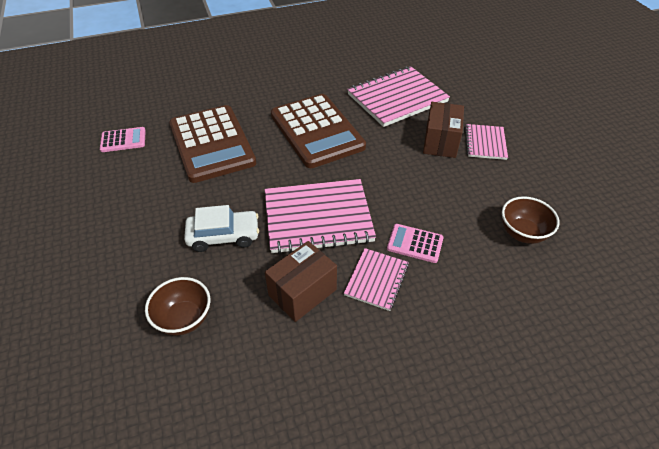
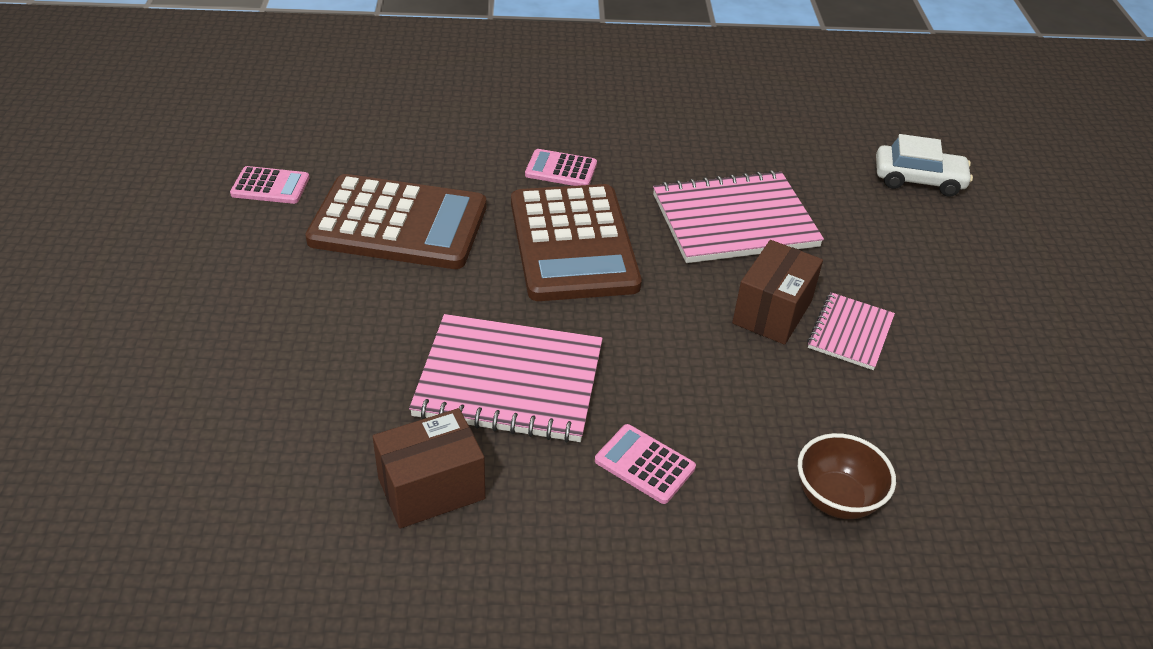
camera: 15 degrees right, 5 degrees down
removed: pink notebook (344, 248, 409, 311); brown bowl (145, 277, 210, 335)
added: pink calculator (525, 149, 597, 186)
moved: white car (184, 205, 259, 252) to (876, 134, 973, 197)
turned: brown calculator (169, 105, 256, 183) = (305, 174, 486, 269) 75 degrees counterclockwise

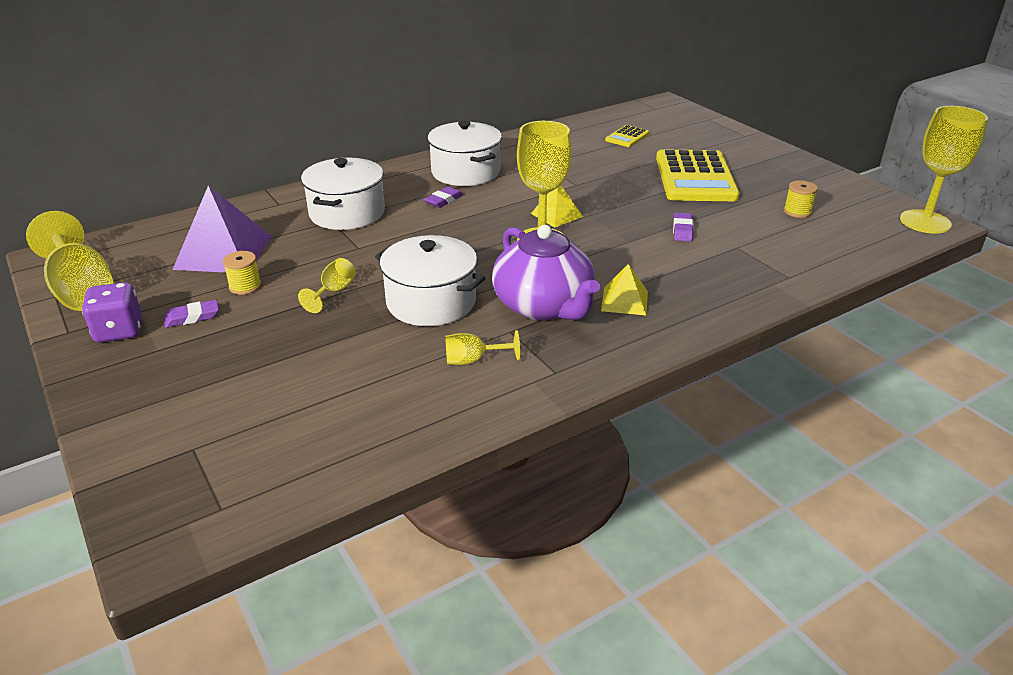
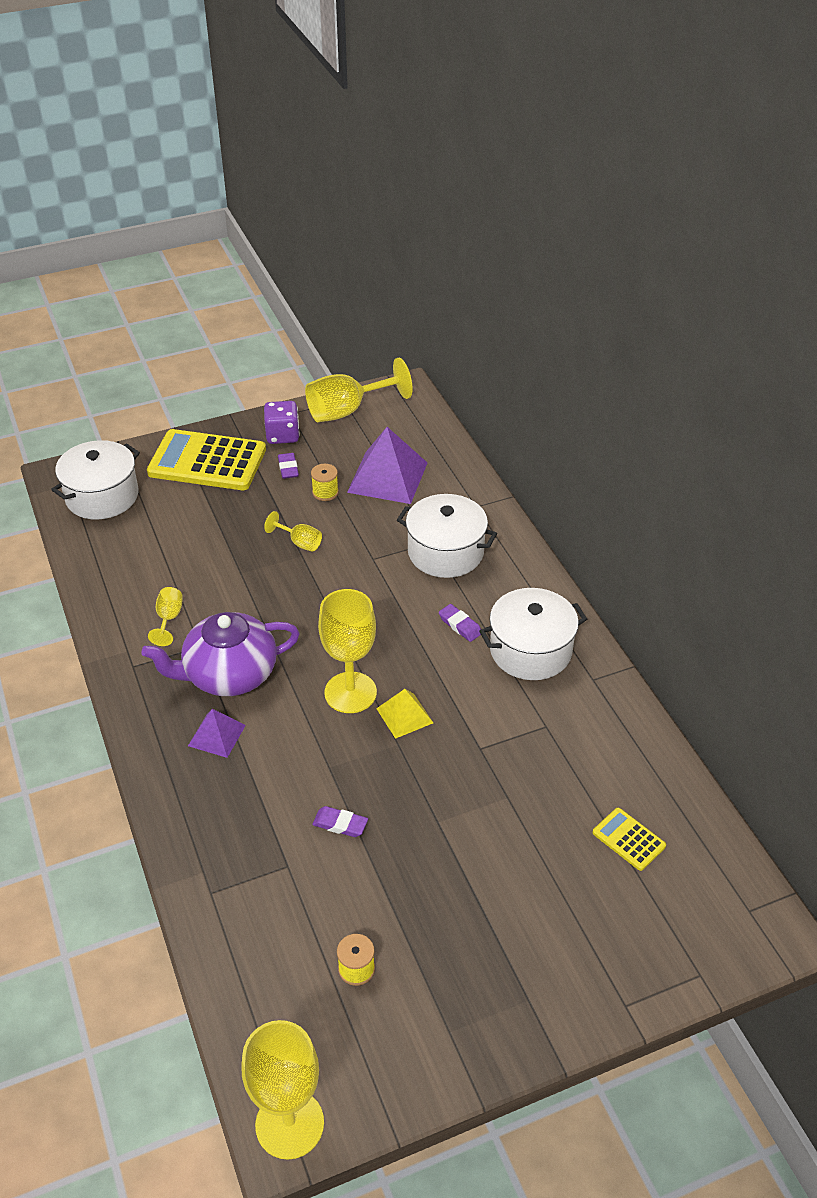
camera: 100 degrees right, 10 degrees up
moved: yellow calculator (656, 149, 740, 201) to (147, 429, 266, 490); white pot (375, 235, 485, 326) to (51, 440, 140, 520)
recoloured: yellow pyramid (601, 264, 648, 315) to purple pyramid (188, 709, 246, 758)

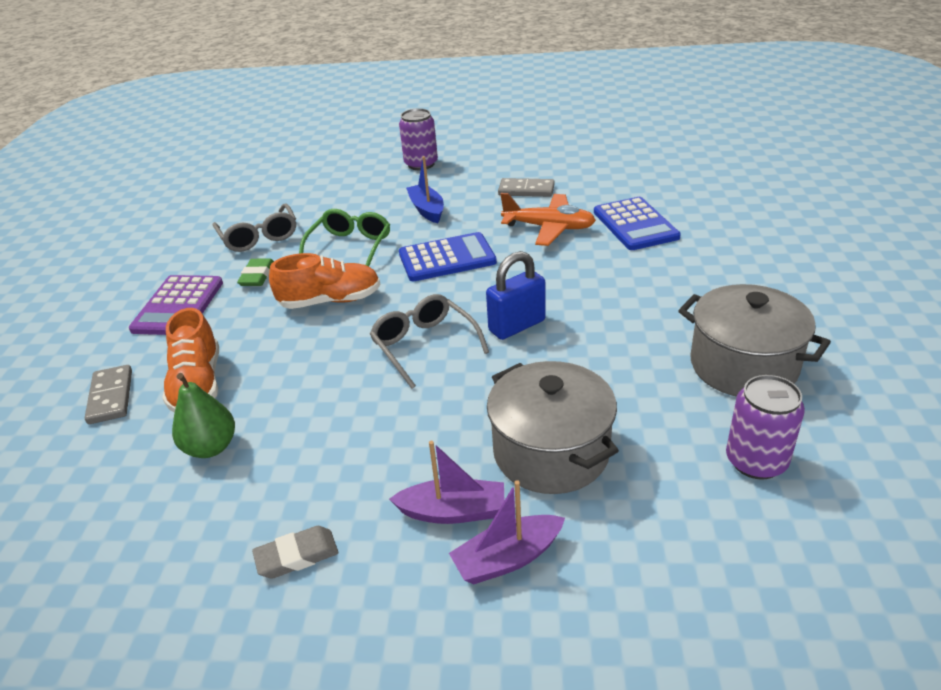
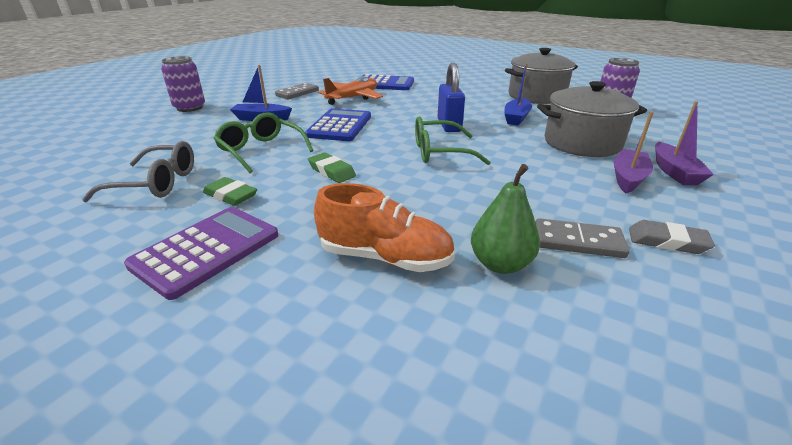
camera: 65 degrees left, 5 degrees down
added: blue boat (504, 63, 532, 126)
moved: grey domino (85, 365, 132, 424) to (535, 218, 630, 258)
replaced: orange shoe (269, 253, 380, 309) to green eraser (308, 152, 356, 183)
recoloured: grey glasses (370, 294, 489, 389) to green glasses (415, 116, 491, 165)
turned: purple calculator (129, 275, 223, 335) = (124, 207, 278, 300) 90 degrees counterclockwise; grey eraser (252, 526, 338, 578) = (629, 220, 715, 254) 75 degrees counterclockwise

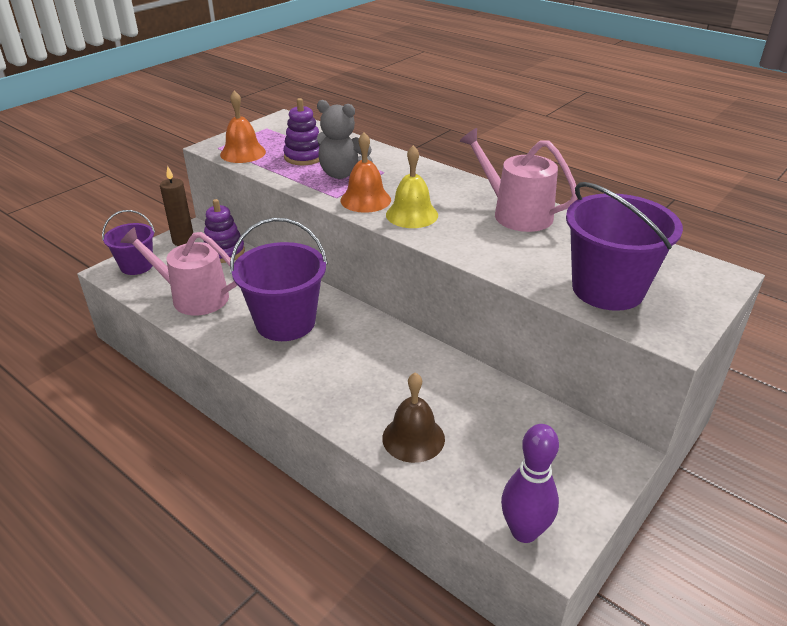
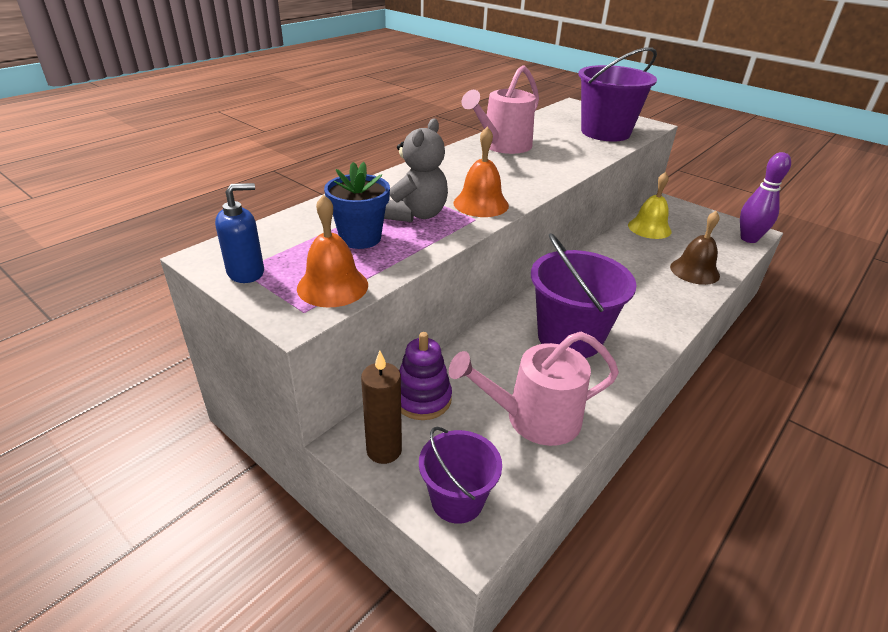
camera: 90 degrees left, 0 degrees up
added: blue soap dispenser (215, 183, 264, 283)
moved: yellow bell (386, 145, 438, 228) to (628, 172, 672, 239)
replaced: purple stacking toy (283, 98, 320, 165) to blue flower pot (324, 162, 390, 249)
turned: pink watering can (120, 227, 237, 316) = (449, 332, 619, 446) 60 degrees clockwise

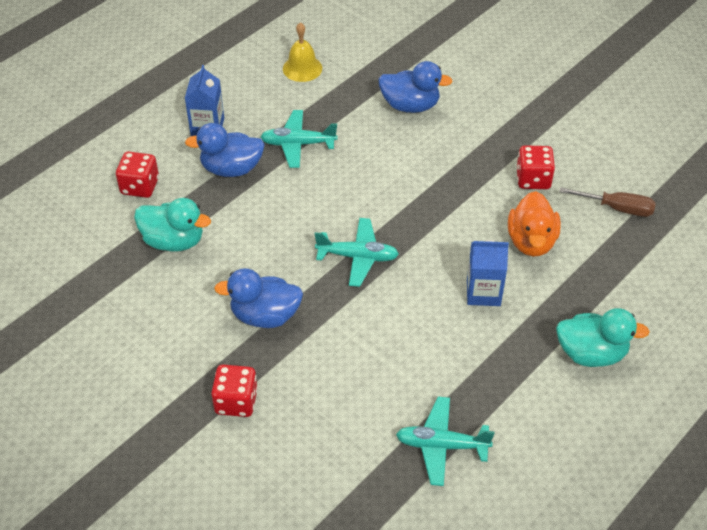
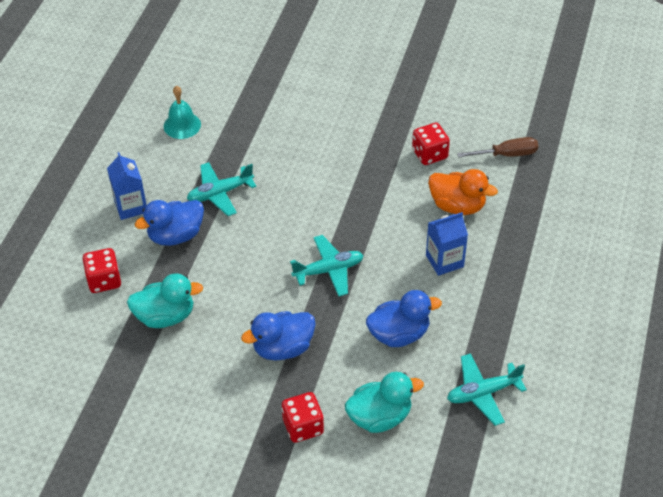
camera: 25 degrees left, 0 degrees up
moved: blue duck (378, 61, 453, 113) to (366, 290, 442, 347); turquoise duck (556, 308, 650, 367) to (345, 372, 424, 433)
recoloured: yellow bell (283, 22, 322, 82) to turquoise bell (164, 85, 201, 139)
turned: orange duck (508, 191, 561, 257) = (428, 169, 498, 215) 45 degrees counterclockwise

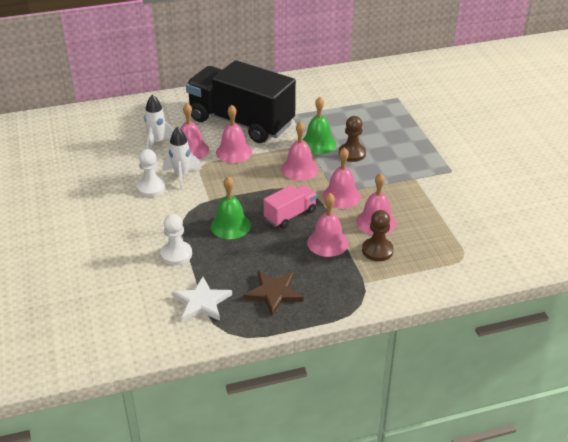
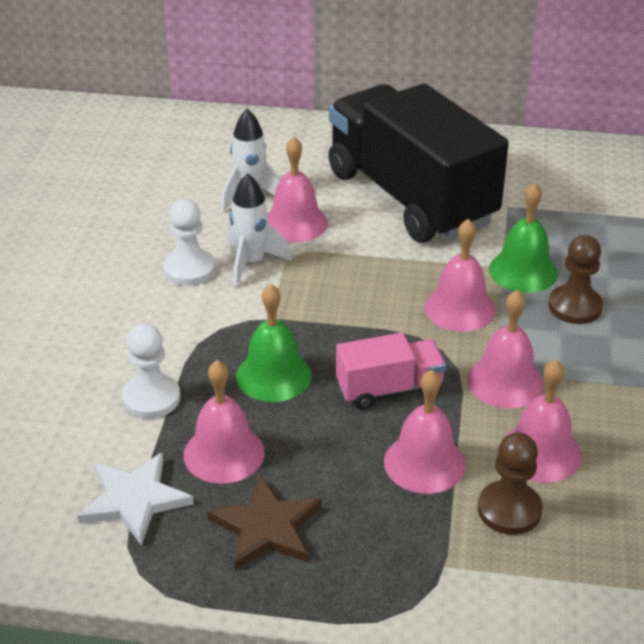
camera: 25 degrees right, 0 degrees up
moved: pink bell (216, 105, 252, 163) to (184, 360, 265, 484)

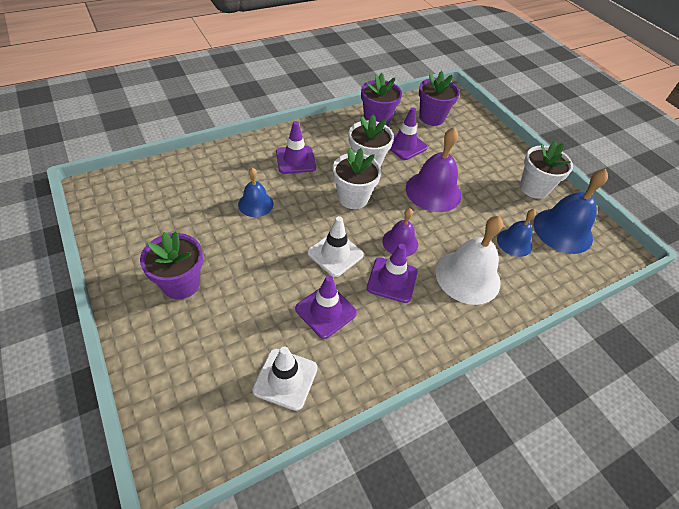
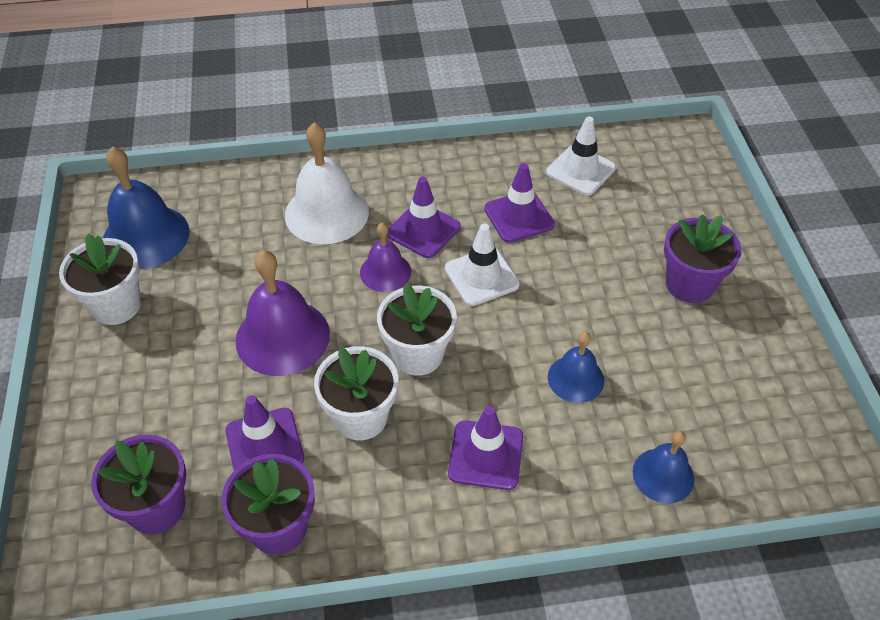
camera: 155 degrees left, 0 degrees up
moved: blue bell (497, 209, 536, 257) to (633, 431, 694, 503)

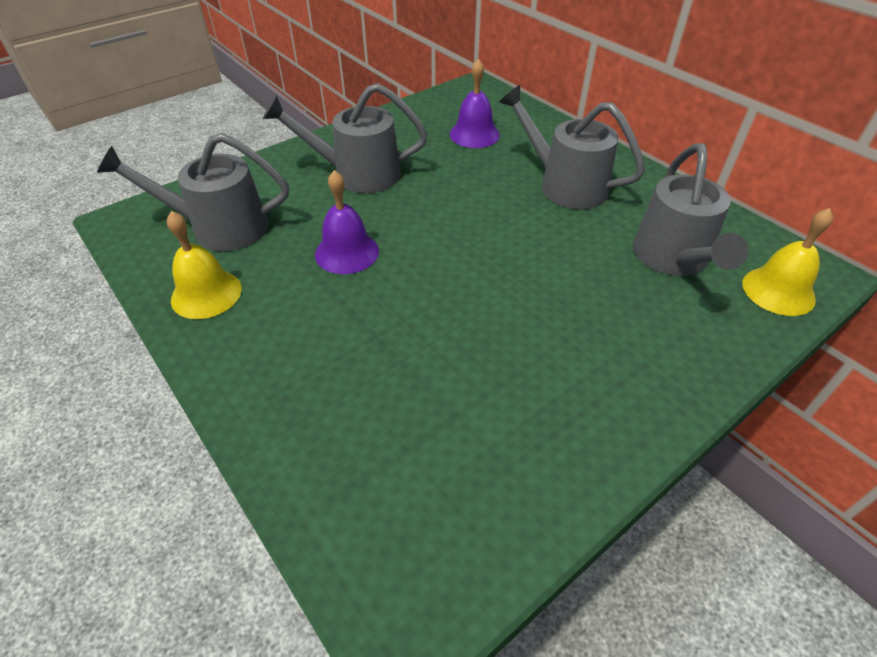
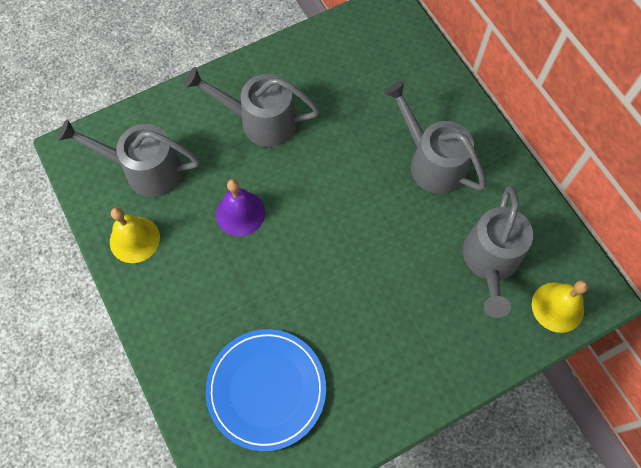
camera: 10 degrees right, 20 degrees up
removed: purple bell (450, 59, 500, 148)
added: blue plate (206, 329, 326, 451)

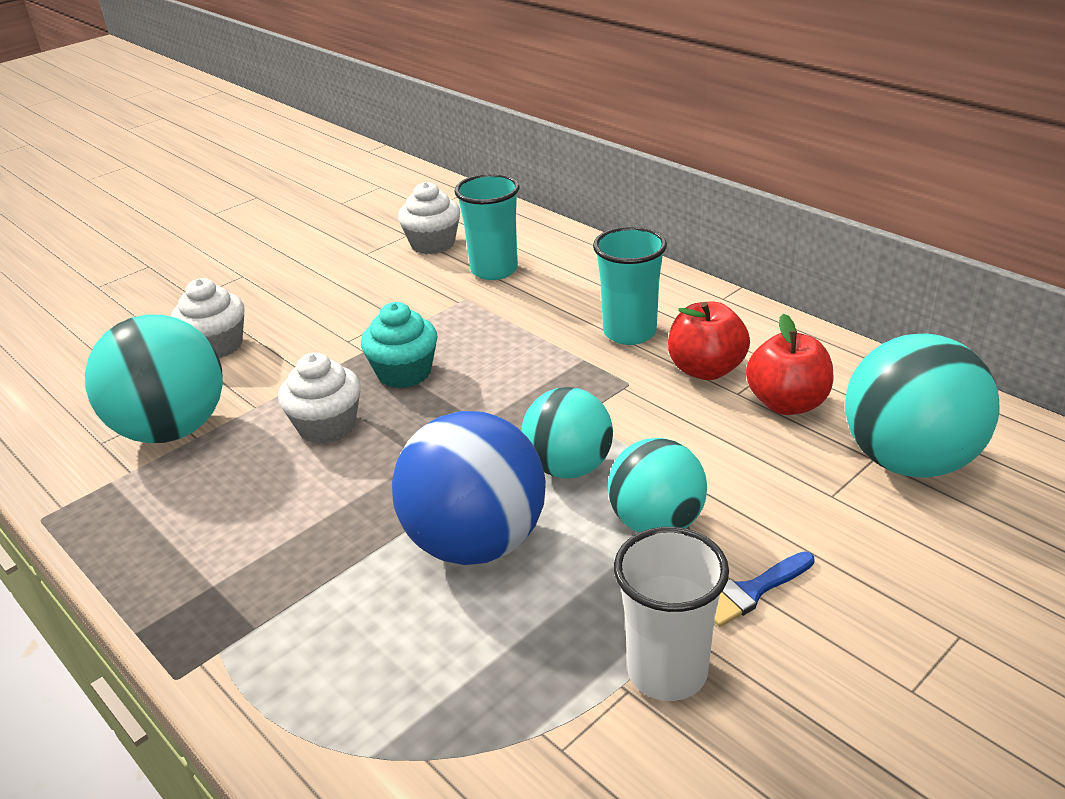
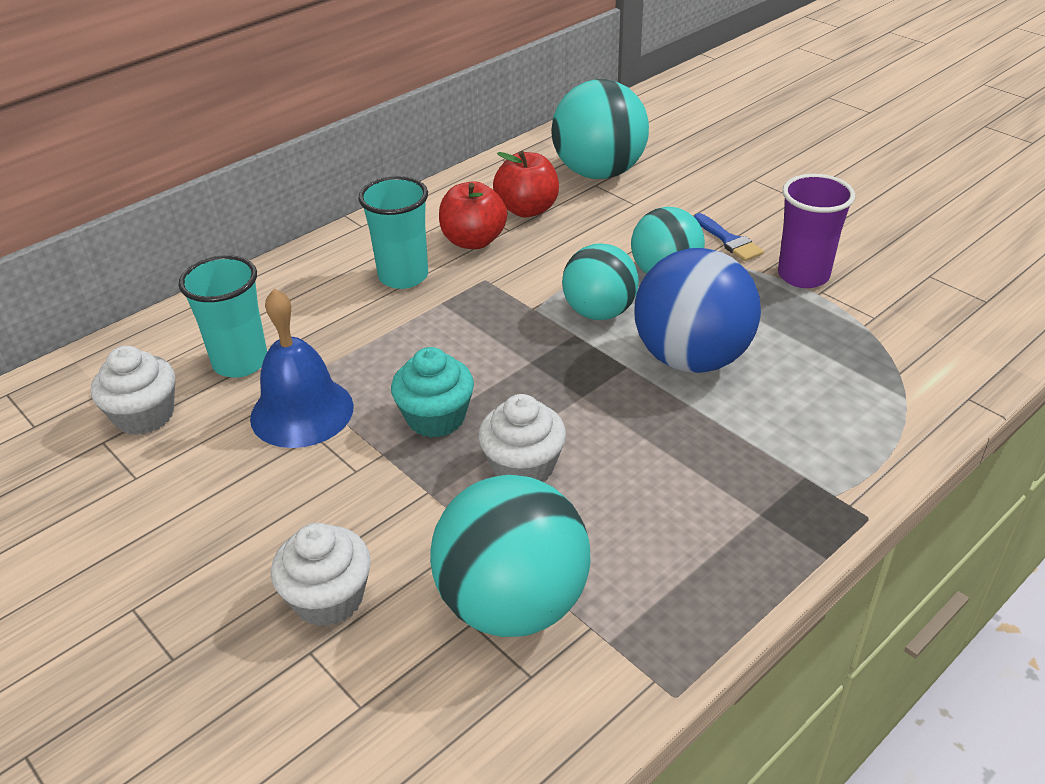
camera: 90 degrees left, 5 degrees up
added: blue bell (250, 289, 354, 448)
recoloured: white cup (614, 527, 729, 701) to purple cup (778, 174, 855, 288)

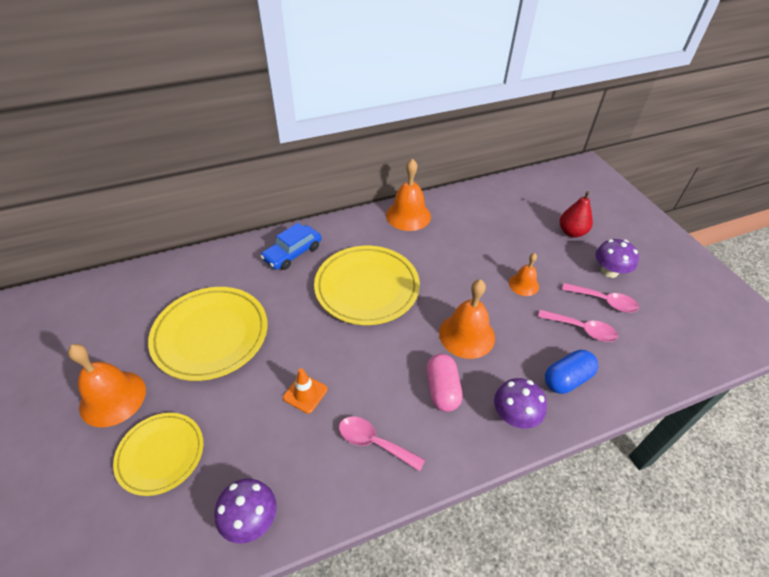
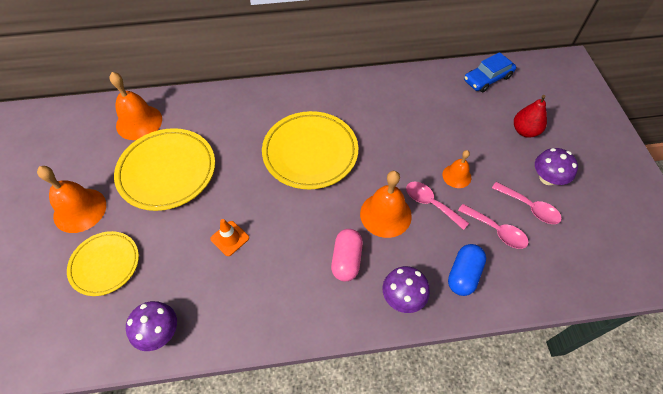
camera: 15 degrees right, 10 degrees up
moved: orange bell (386, 159, 431, 231) to (109, 72, 162, 140); blue car (260, 223, 322, 270) to (464, 52, 516, 92); pink spoon (339, 416, 425, 471) to (406, 182, 469, 230)
turned: blue capsule (545, 350, 598, 394) = (448, 244, 486, 296) 45 degrees counterclockwise

